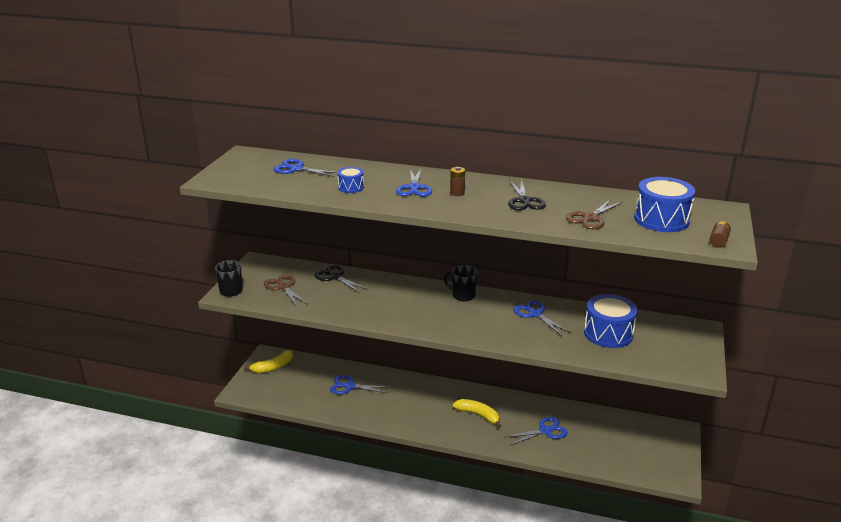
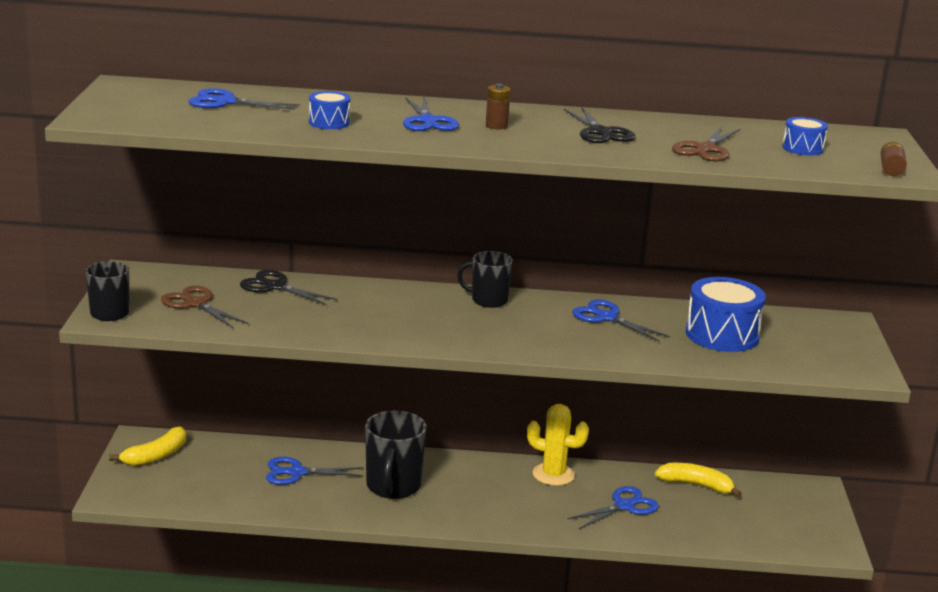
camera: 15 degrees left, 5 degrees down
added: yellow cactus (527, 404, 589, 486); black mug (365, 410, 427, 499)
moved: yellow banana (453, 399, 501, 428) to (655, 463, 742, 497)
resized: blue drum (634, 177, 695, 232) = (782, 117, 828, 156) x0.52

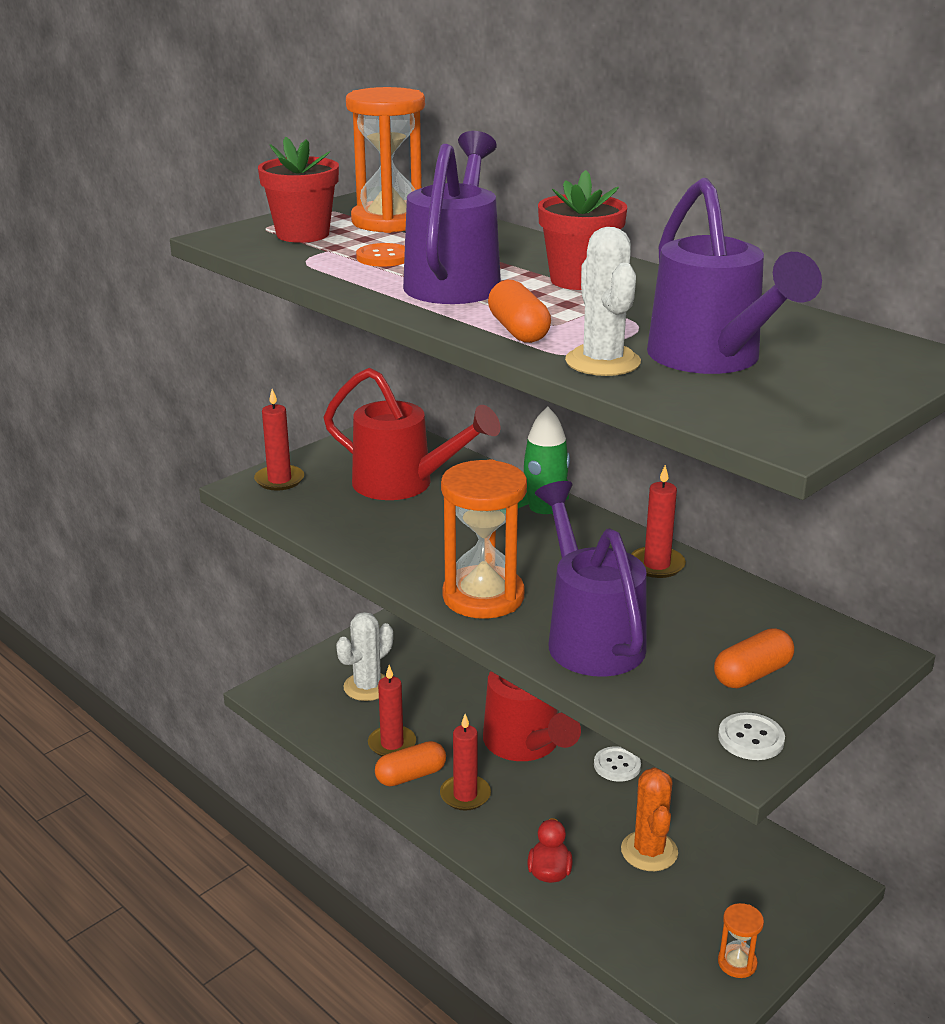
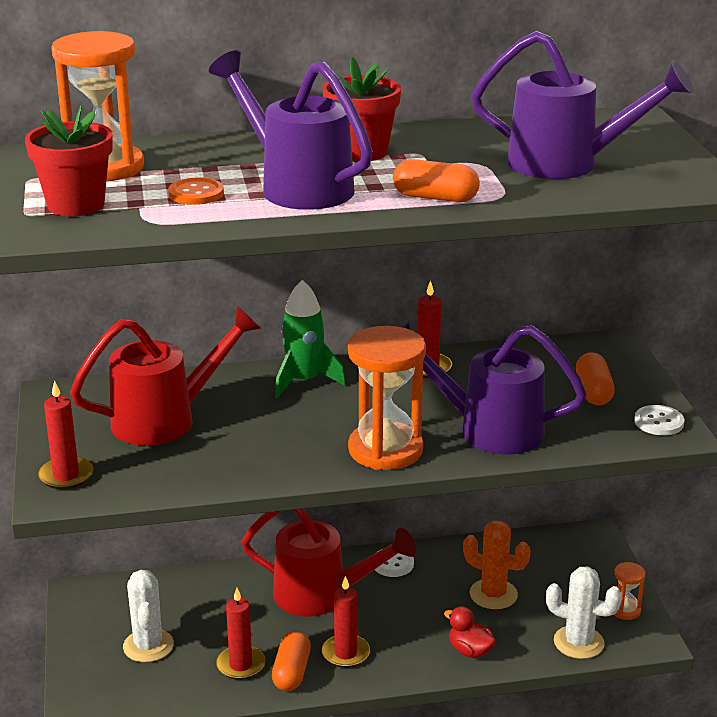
camera: 55 degrees left, 0 degrees up
moved: white cactus (565, 227, 641, 376) to (546, 567, 622, 659)

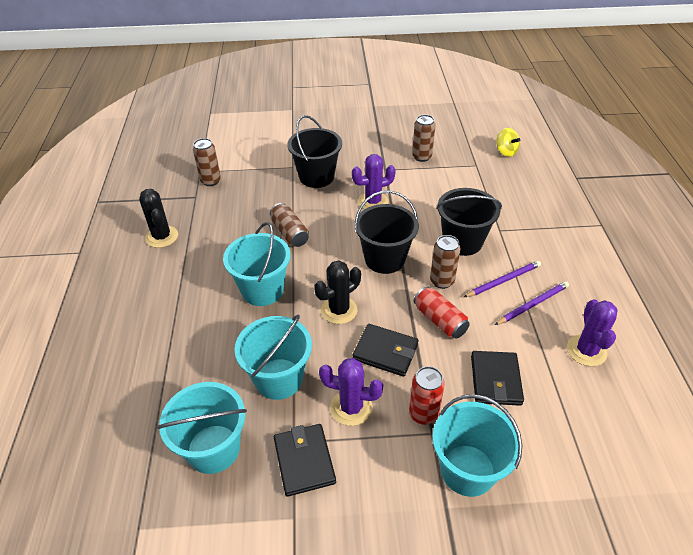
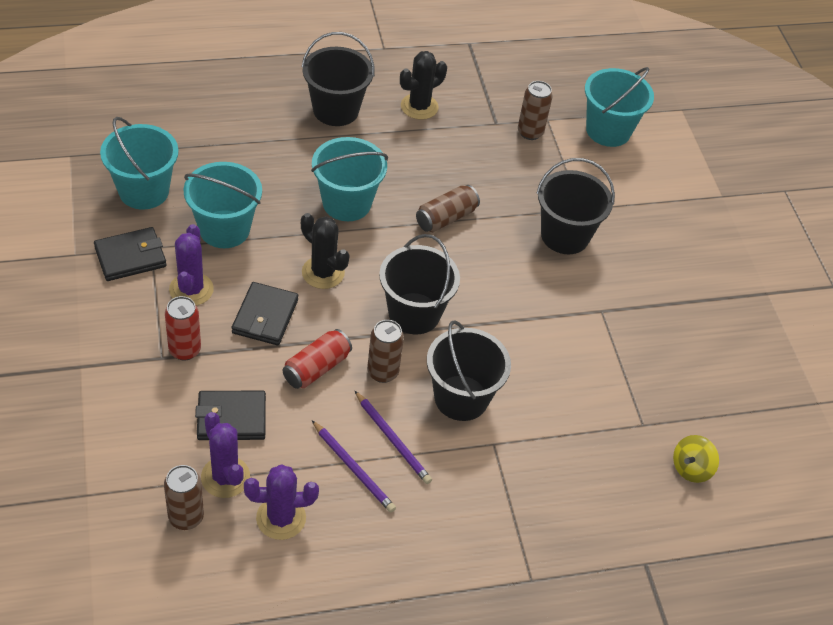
camera: 75 degrees right, 5 degrees up
added: black bucket (302, 32, 375, 126)
moved: brown can (412, 115, 435, 162) to (164, 465, 204, 530); purple cactus (352, 154, 396, 210) to (201, 412, 250, 498); turquoise bucket (432, 394, 522, 497) to (585, 67, 654, 147)

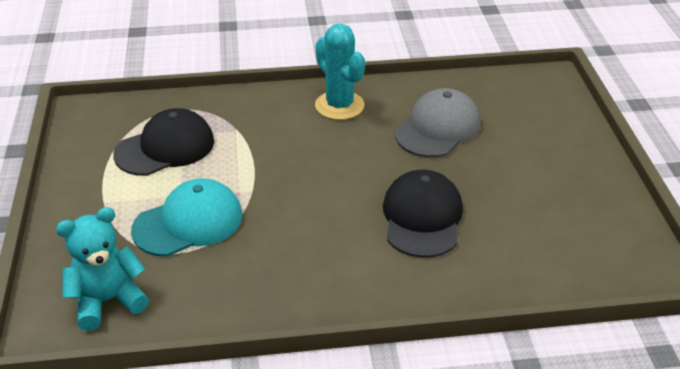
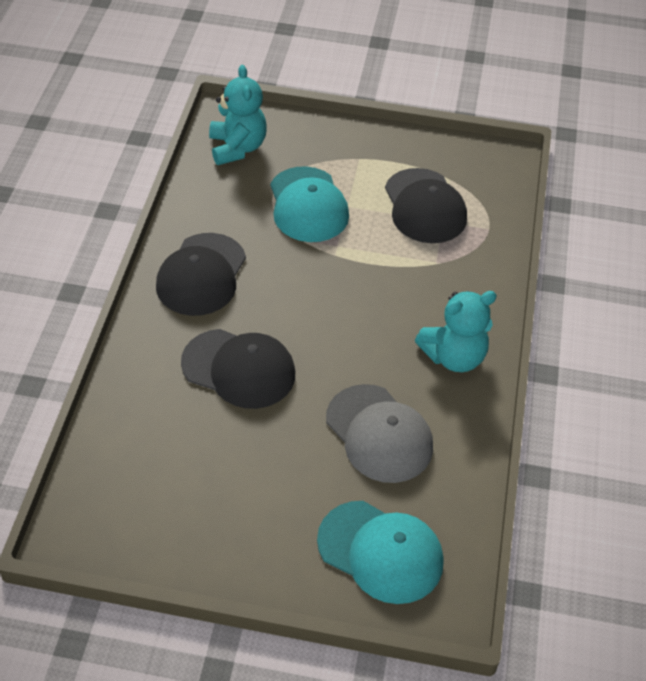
camera: 105 degrees right, 10 degrees up
added: black cap (156, 233, 246, 316); turquoise cap (317, 501, 444, 604)
replaced: turquoise cactus (315, 24, 365, 120) to turquoise teddy bear (415, 291, 497, 372)

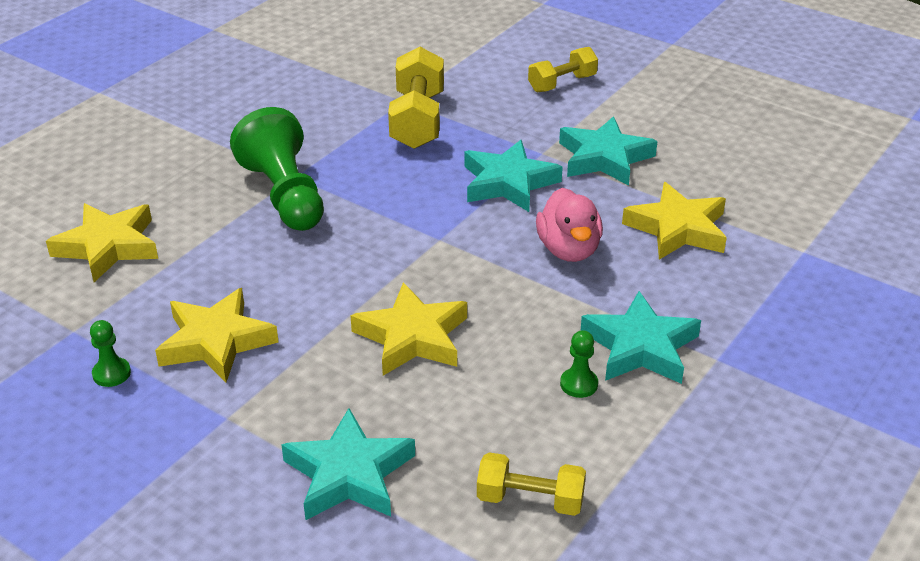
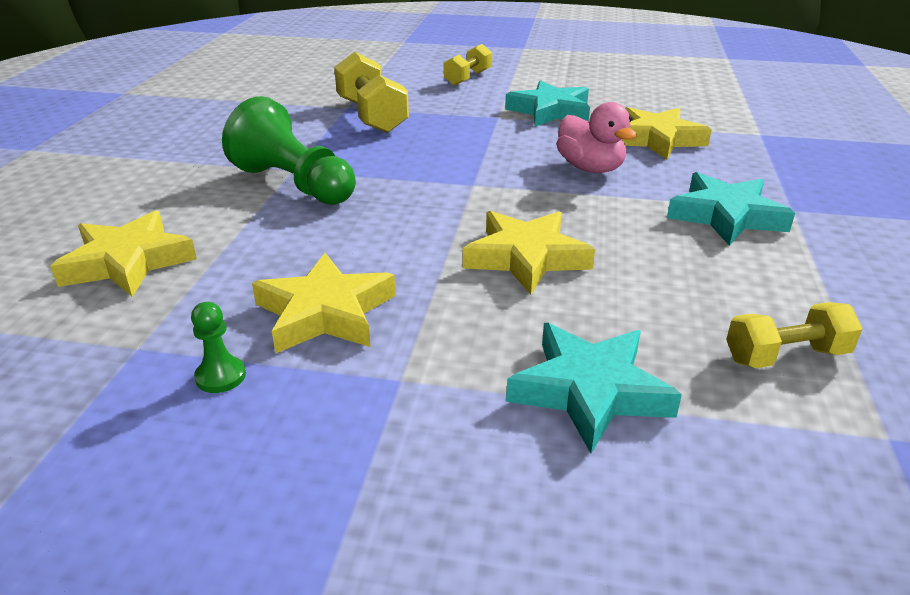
camera: 25 degrees left, 5 degrees down
removed: turquoise star (464, 140, 563, 212); green pawn (560, 330, 598, 398)

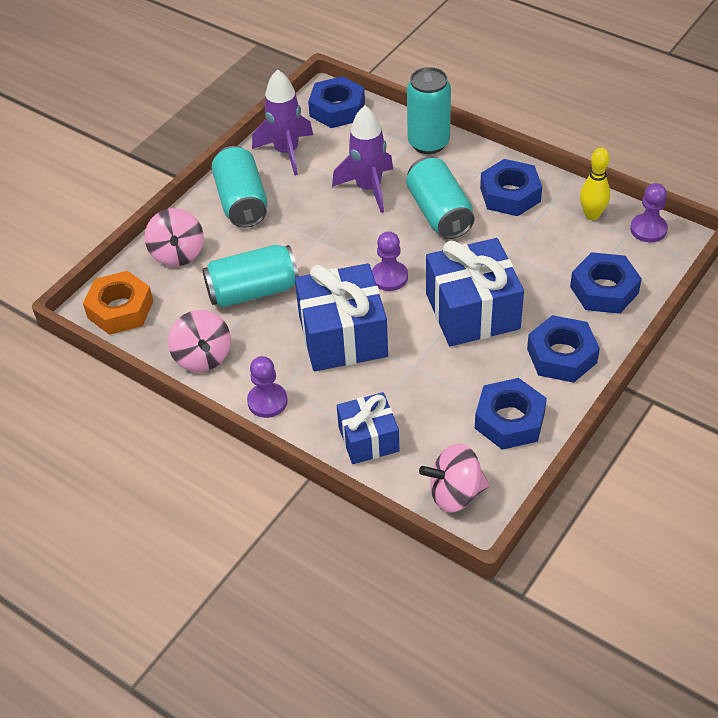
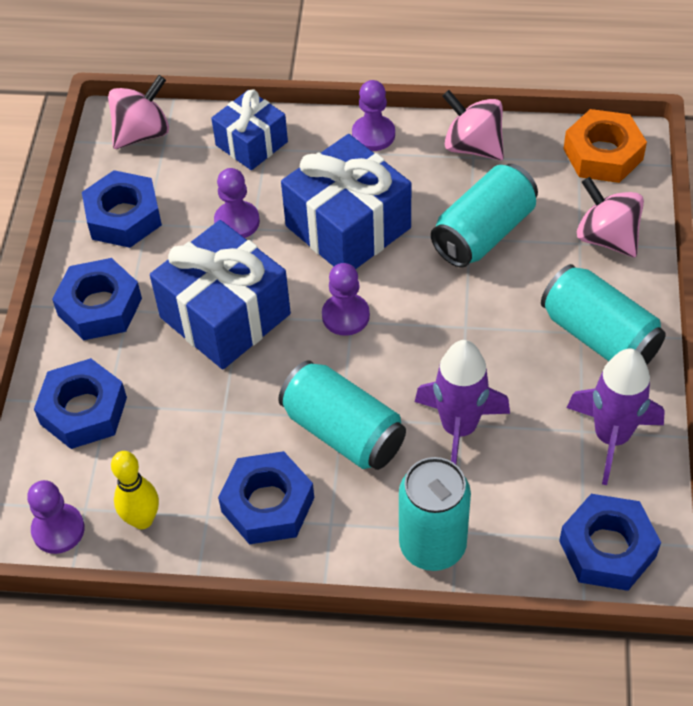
camera: 150 degrees right, 5 degrees up
added: purple pawn (214, 168, 260, 238)

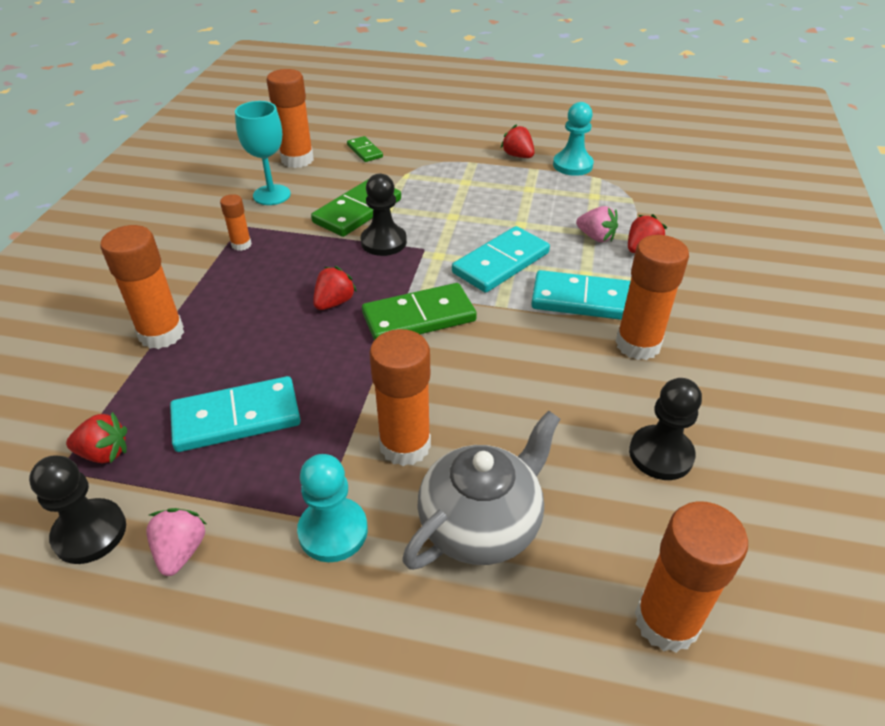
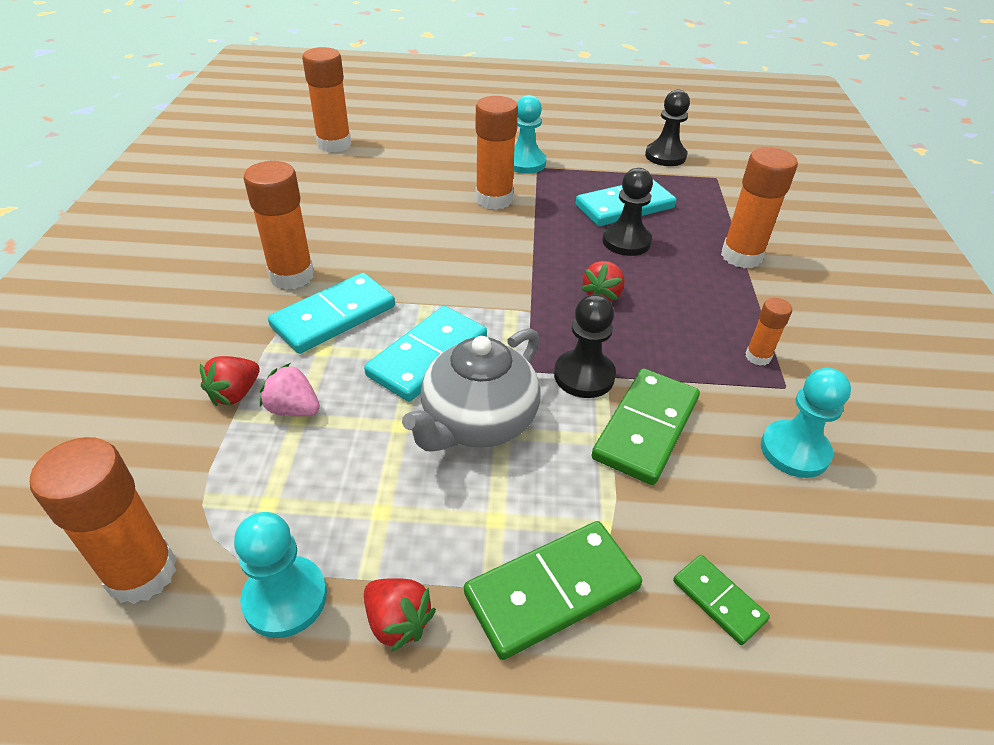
camera: 170 degrees right, 0 degrees up
removed: red strawberry (66, 412, 127, 463); pink strawberry (146, 508, 207, 576)
moved: orange glue stick (267, 69, 314, 168) to (30, 437, 177, 604); green domino (362, 283, 477, 340) to (464, 521, 642, 660); black pawn (629, 378, 702, 480) to (602, 168, 653, 256); grey teapot (402, 411, 560, 570) to (402, 328, 541, 452)
replaced: turquoise goblet (235, 101, 291, 205) to turquoise pawn (761, 368, 851, 478)
turned: turquoise domino (531, 270, 630, 320) = (268, 273, 395, 354) 45 degrees counterclockwise

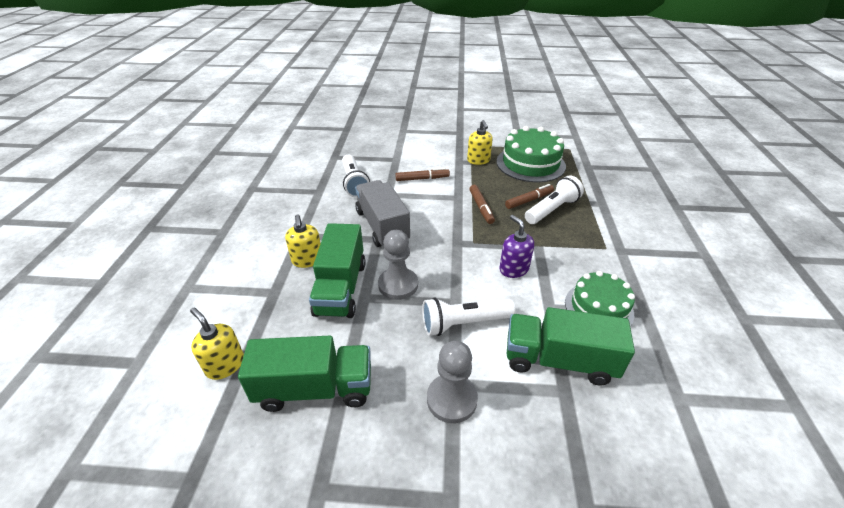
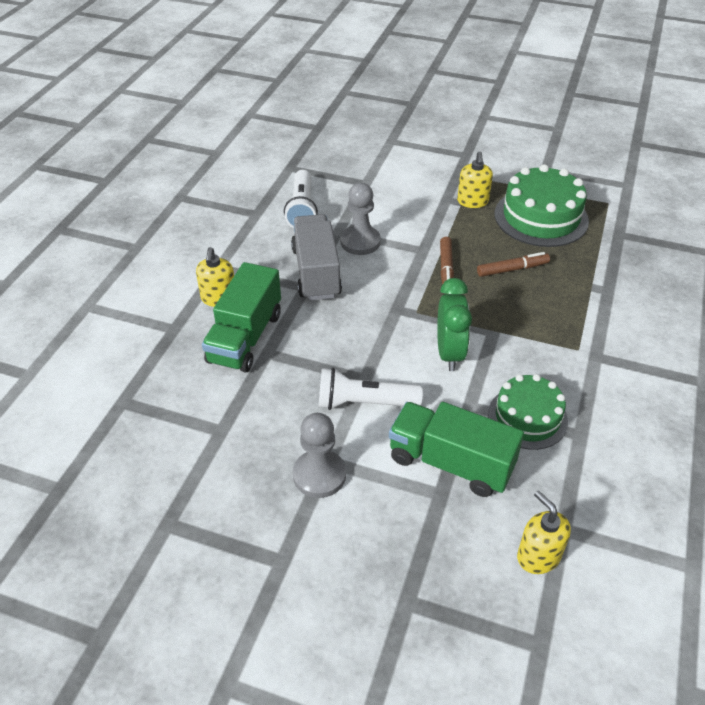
camera: 15 degrees right, 5 degrees up
removed: brown marker (395, 168, 450, 181); white flashlight (525, 175, 584, 224); green truck (238, 336, 371, 412)
moved: grey pawn (378, 230, 418, 300) to (340, 183, 381, 255); yellow soap dispenser (190, 308, 244, 380) to (517, 491, 571, 574)
replaced: purple soap dispenser (499, 215, 534, 278) to green clock (437, 278, 472, 371)

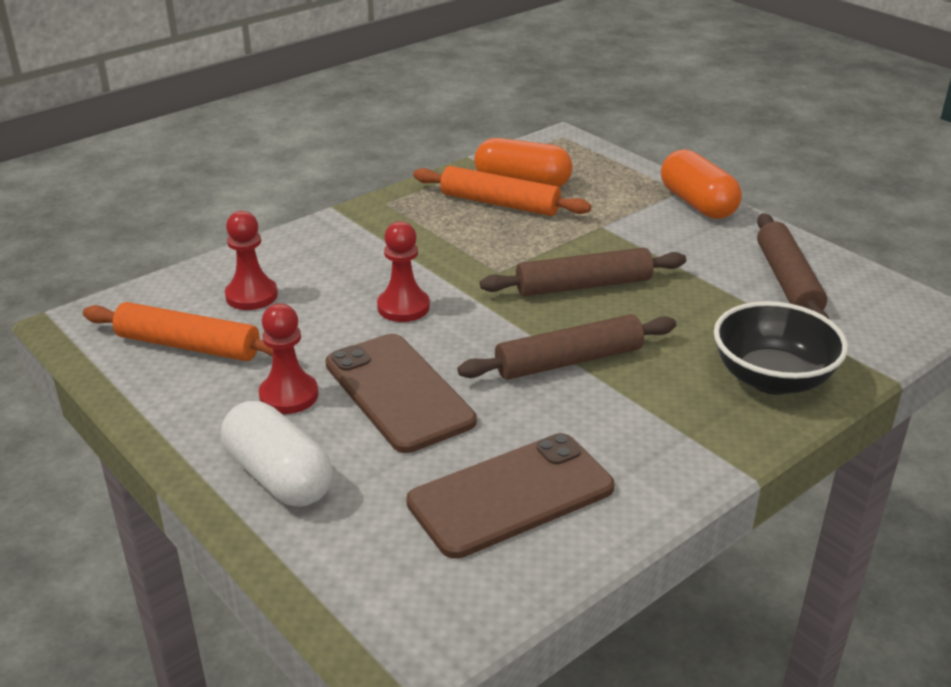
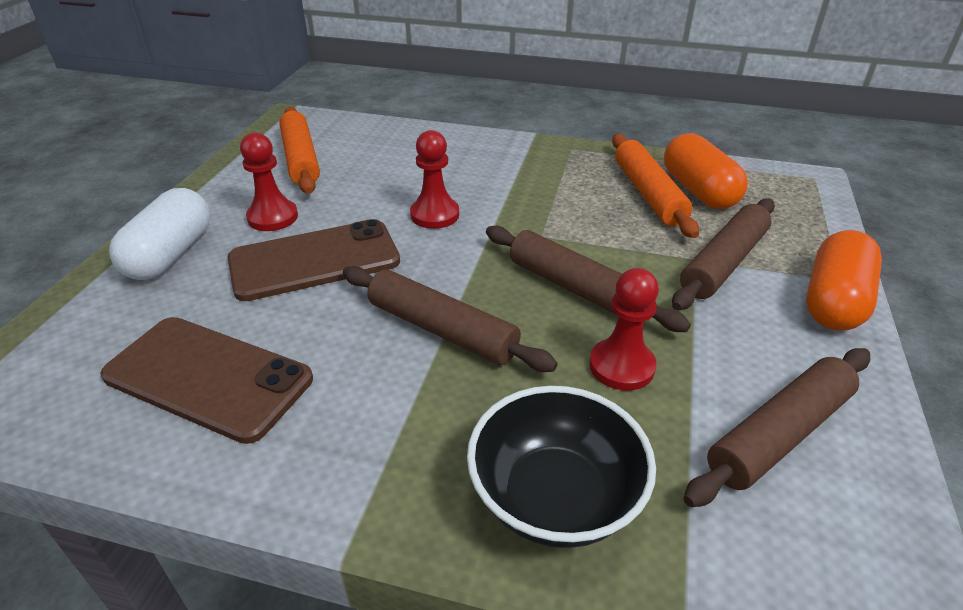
camera: 55 degrees right, 5 degrees up
added: brown rolling pin (672, 198, 775, 311)
moved: red pawn (225, 211, 278, 310) to (589, 268, 659, 390)
turned: brown phone (325, 334, 477, 453) = (228, 219, 400, 301) 45 degrees clockwise

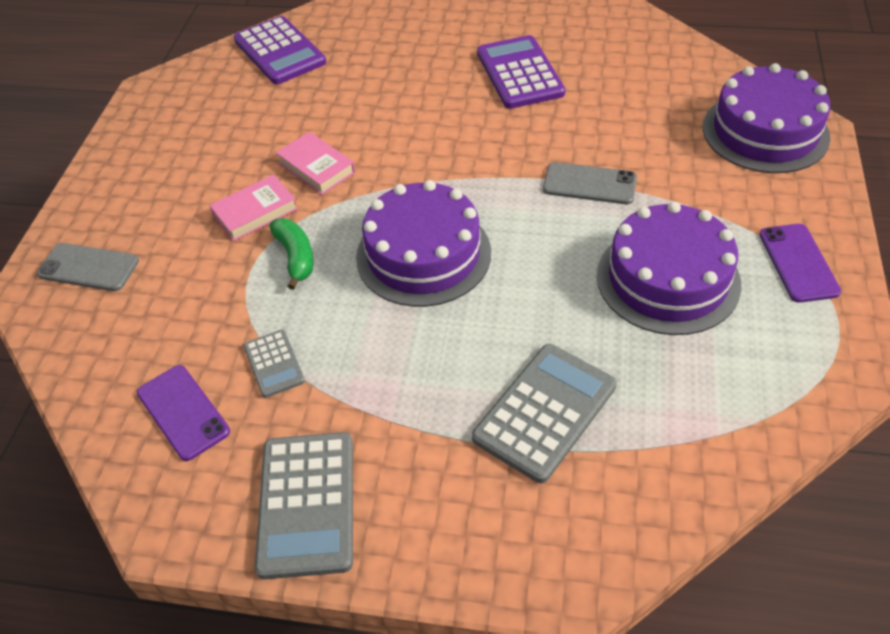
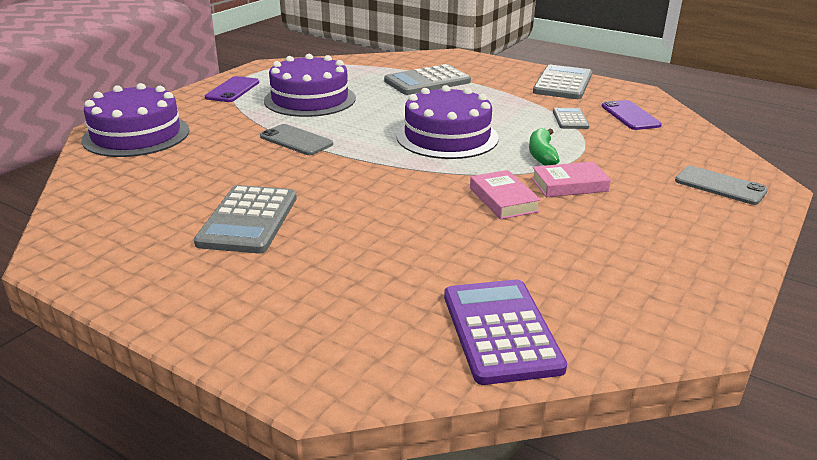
camera: 160 degrees left, 20 degrees down
recoloured: purple calculator (477, 35, 565, 109) to grey calculator (194, 185, 297, 253)

